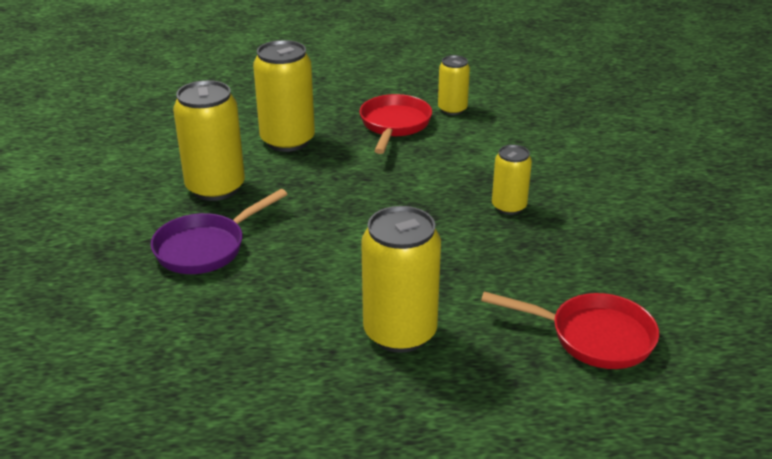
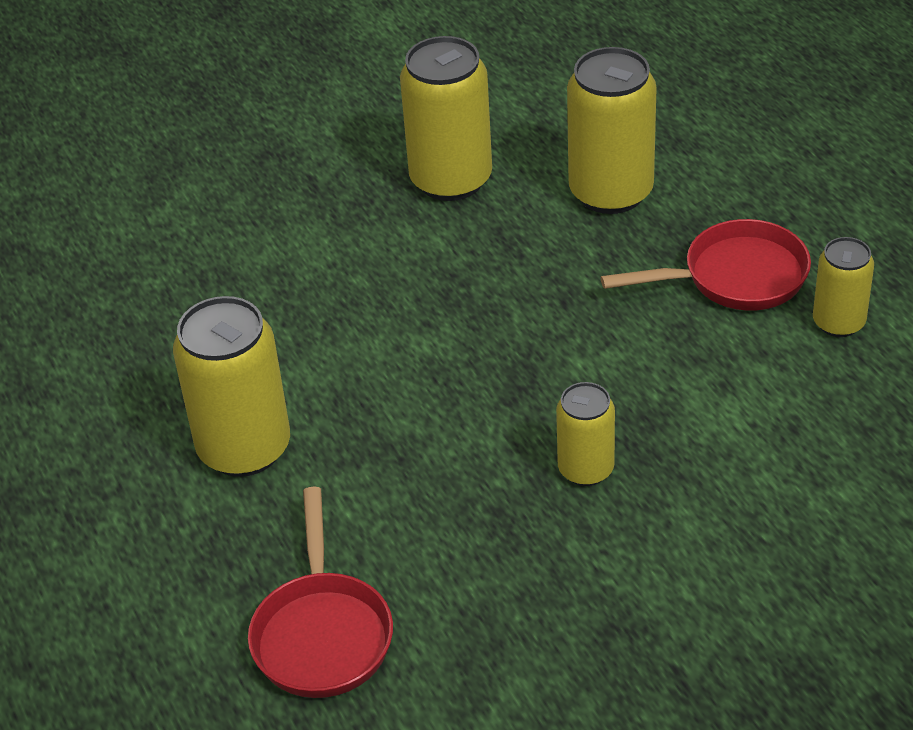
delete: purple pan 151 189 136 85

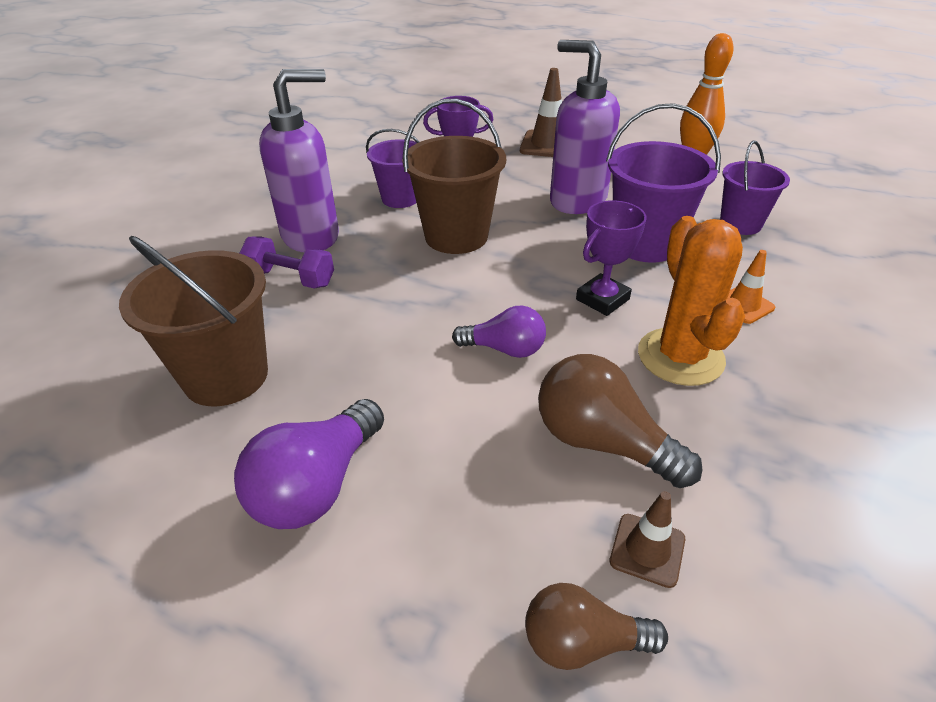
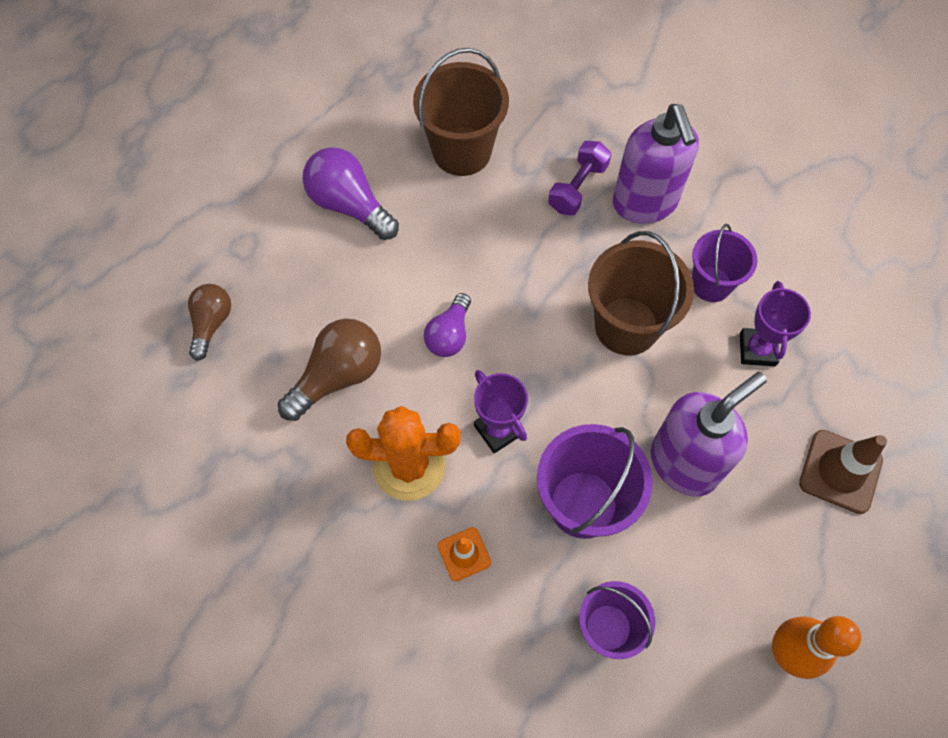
delete: brown road cone 609 491 76 97

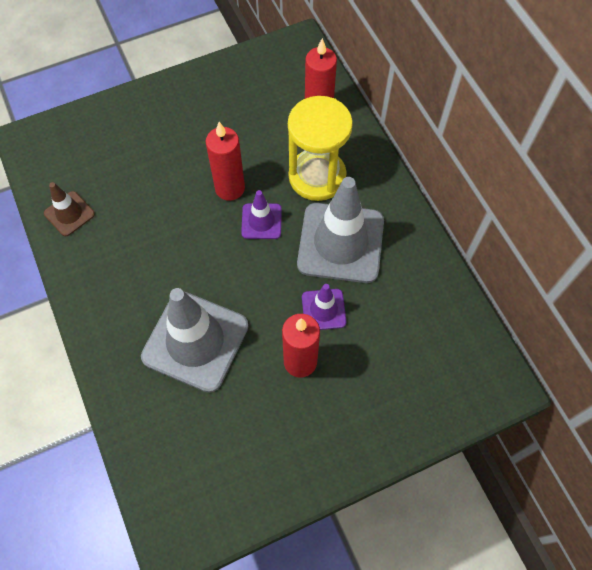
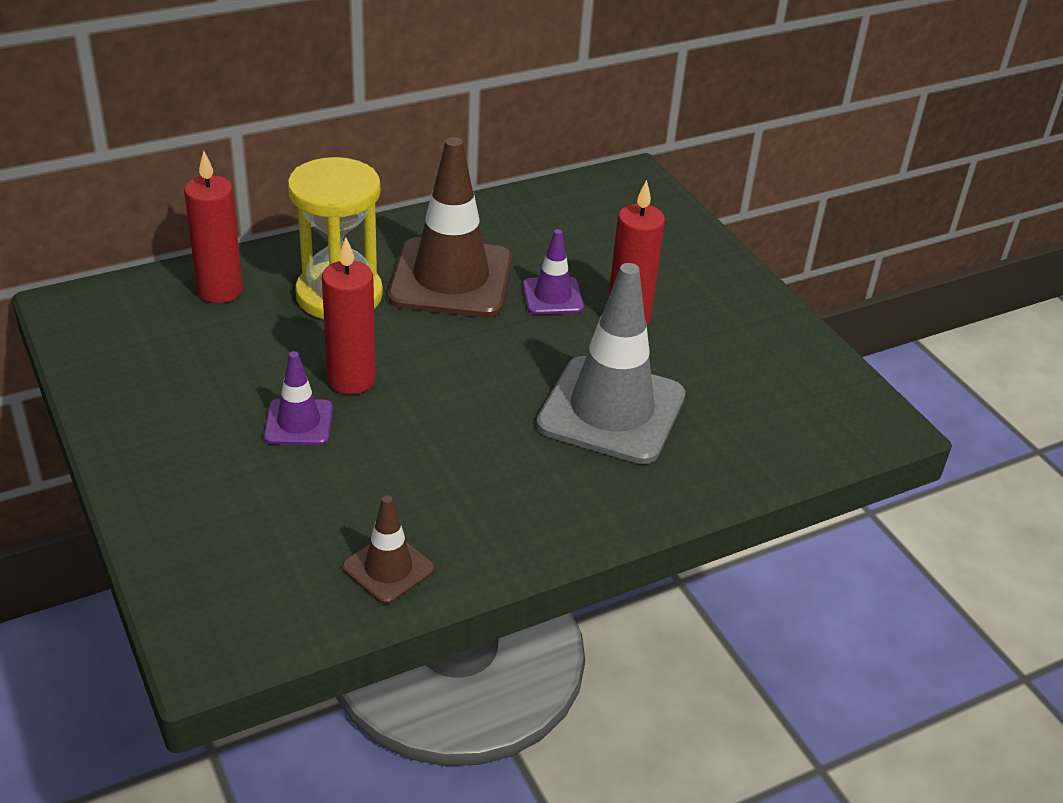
move: purple road cone 241 190 41 49 to 264 351 69 94
recolor: gray road cone 297 177 87 106 to brown road cone 388 137 124 180

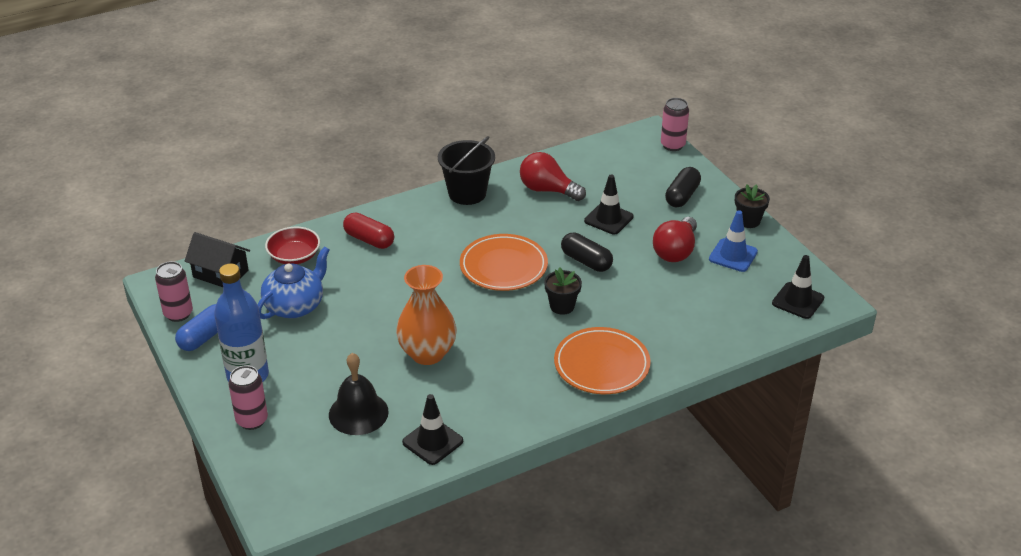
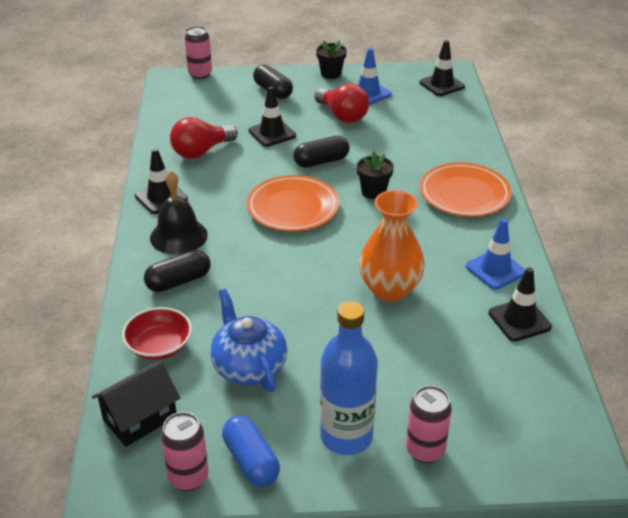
insert: royal blue road cone 466 218 60 72
move: black bell 329 353 60 82 to 150 171 58 84
replace: black bucket 438 136 57 69 to black road cone 135 148 53 66
recolor: crimson pill shape 343 213 51 36 to black pill shape 144 250 67 42

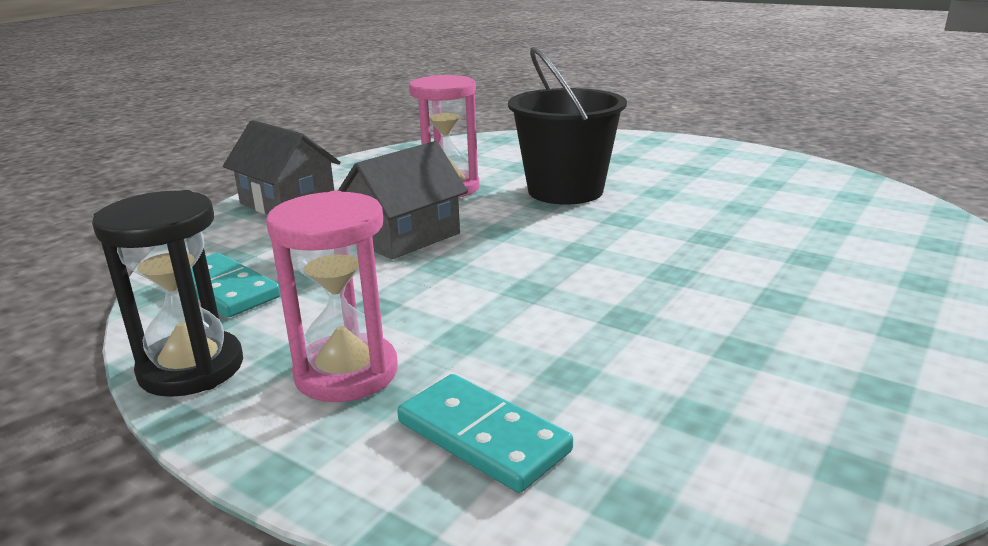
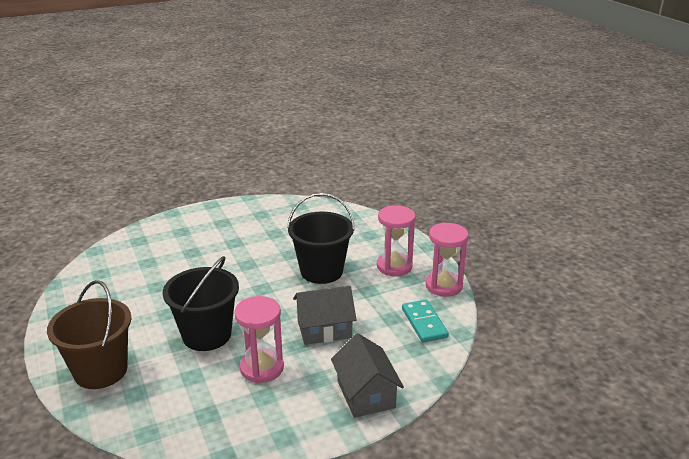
delete: teal domino piece 397 374 176 119
insert: brown bucket 47 280 84 109; black bucket 287 193 68 91
recolor: black hourglass 92 190 151 207 to pink hourglass 425 222 43 75

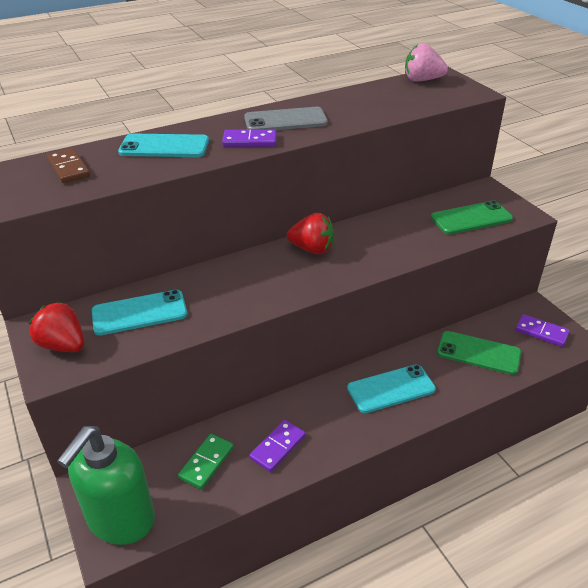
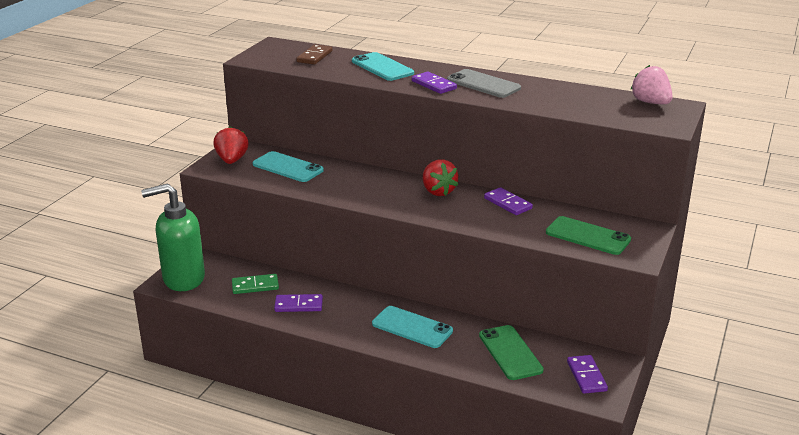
insert: purple domino piece 484 187 49 28

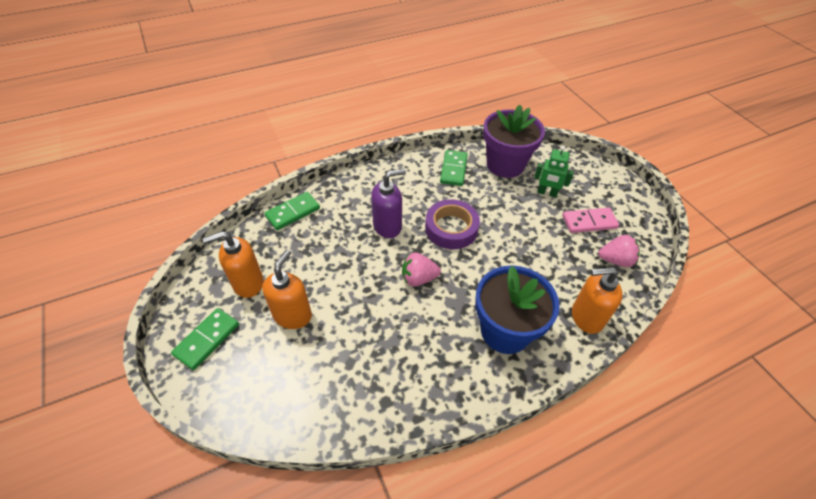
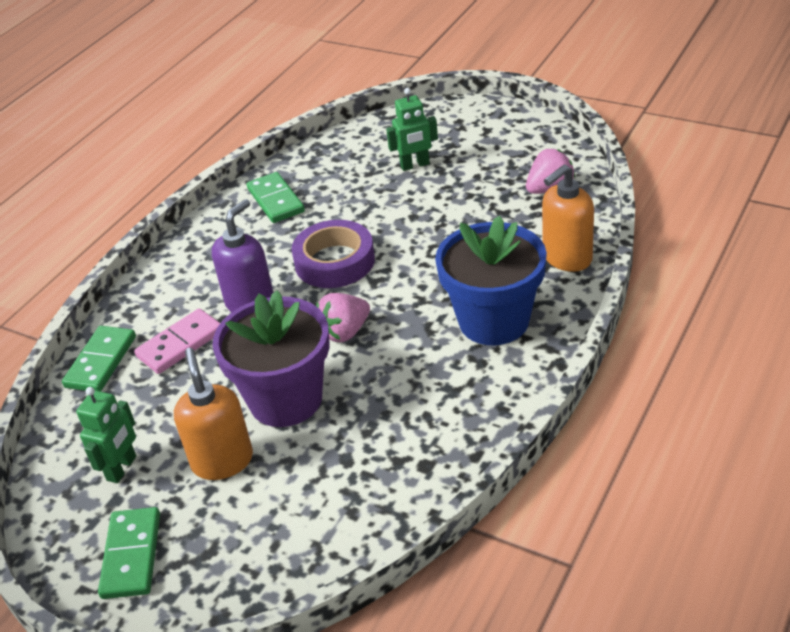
move: pink domino piece 563 208 56 25 to 134 309 86 65; purple flower pot 483 105 62 73 to 212 290 118 137
replace: orange soap dispenser 203 231 61 67 to leaf-green robot 76 387 60 96

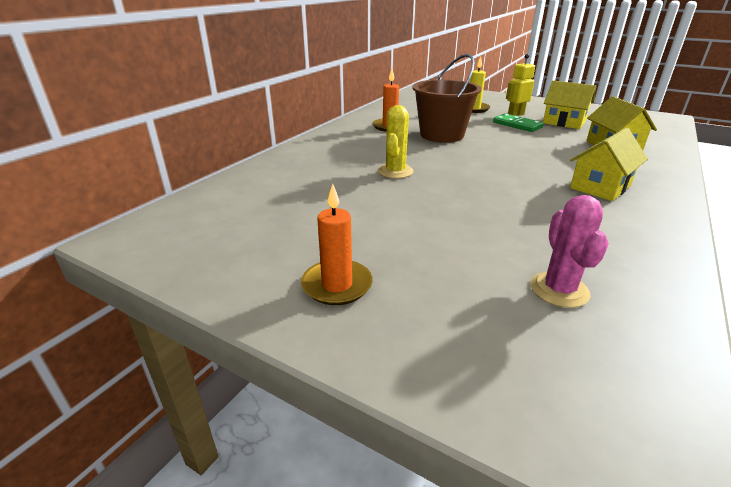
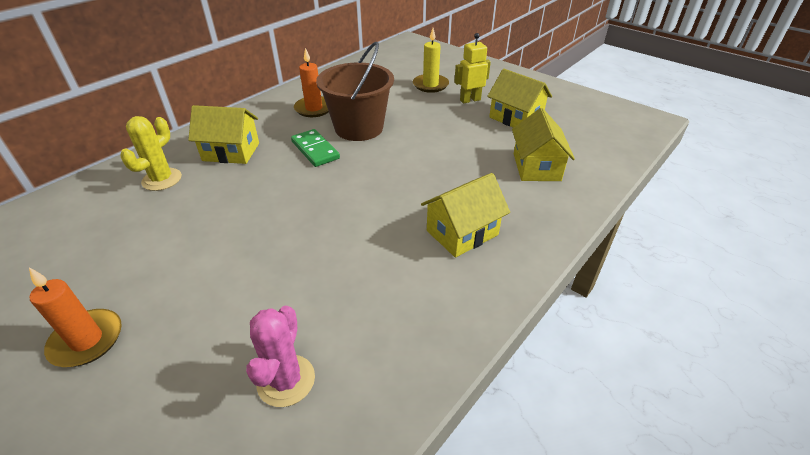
insert: golden house 188 105 71 59
move: golden cactus 378 105 36 74 to 120 116 62 75; leaf-green domino piece 493 113 51 19 to 291 129 49 38

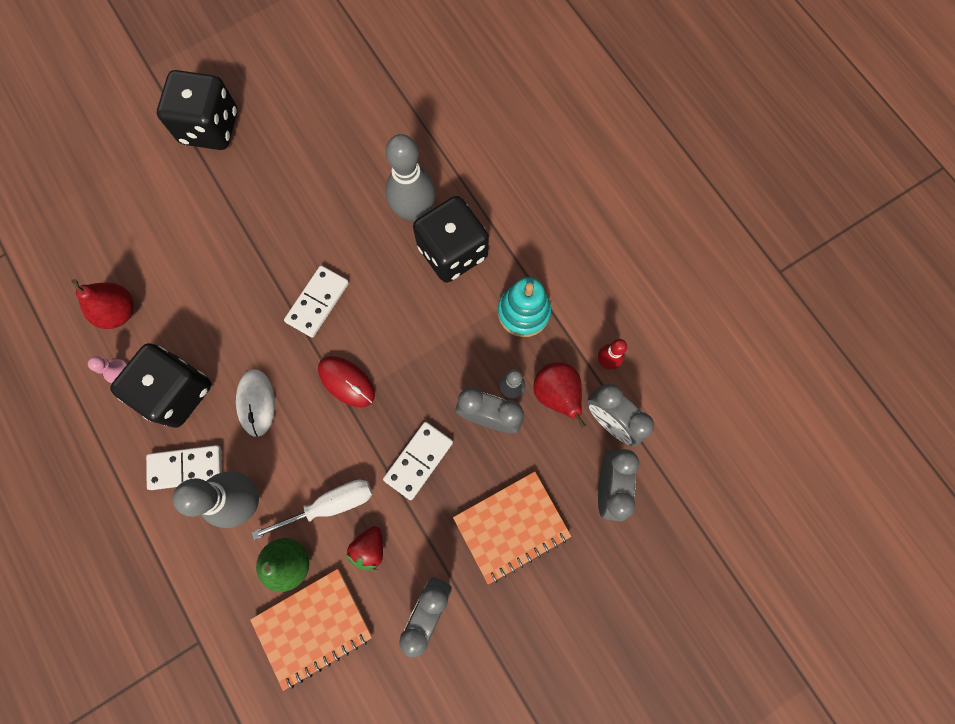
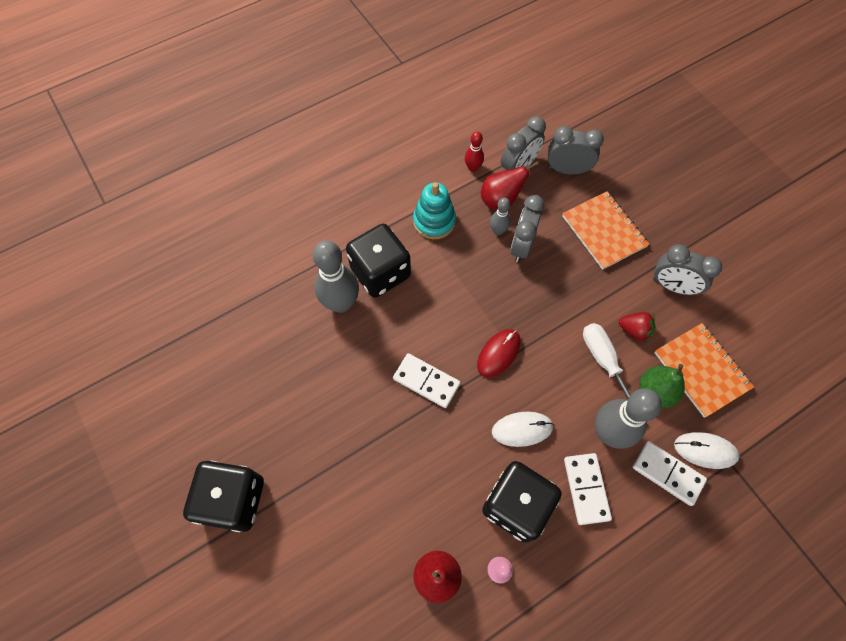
insert: pure white PC mouse 674 432 66 37
move: pure white domino piece 383 422 70 78 to 633 441 74 65

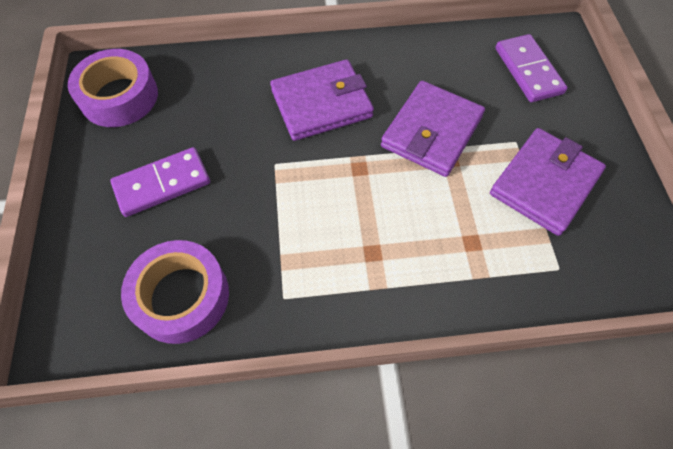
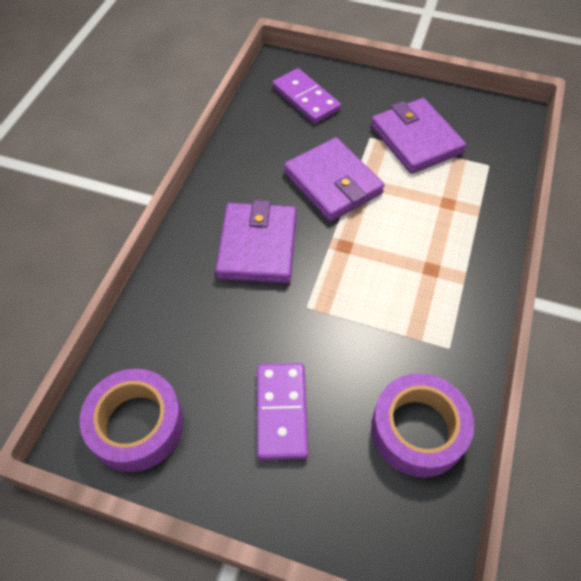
rotate: purple domino piece 496 34 72 68 = 272 68 69 56 45 degrees clockwise

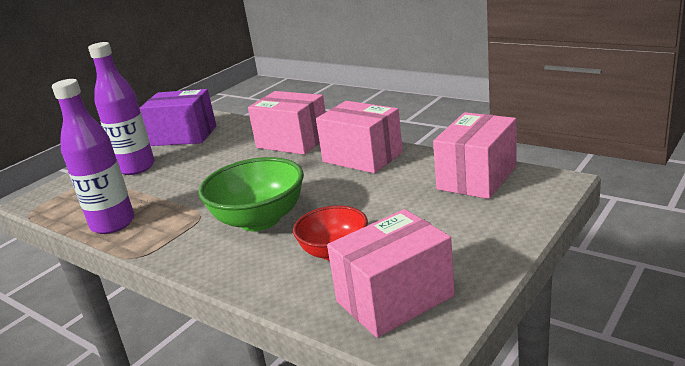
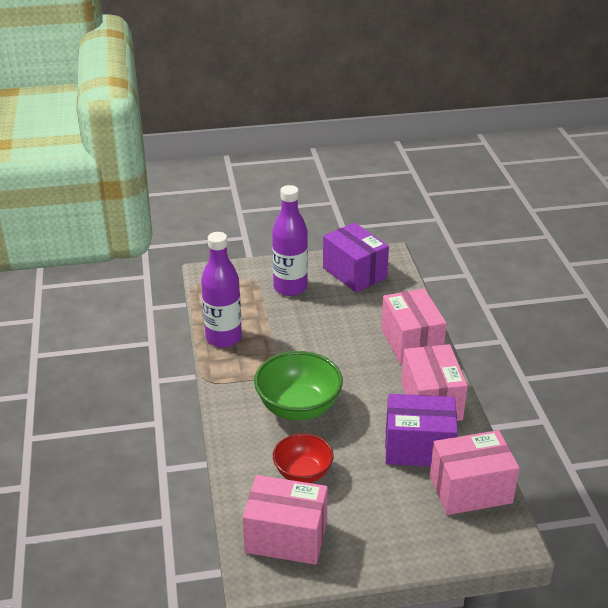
insert: purple parcel 385 394 73 73

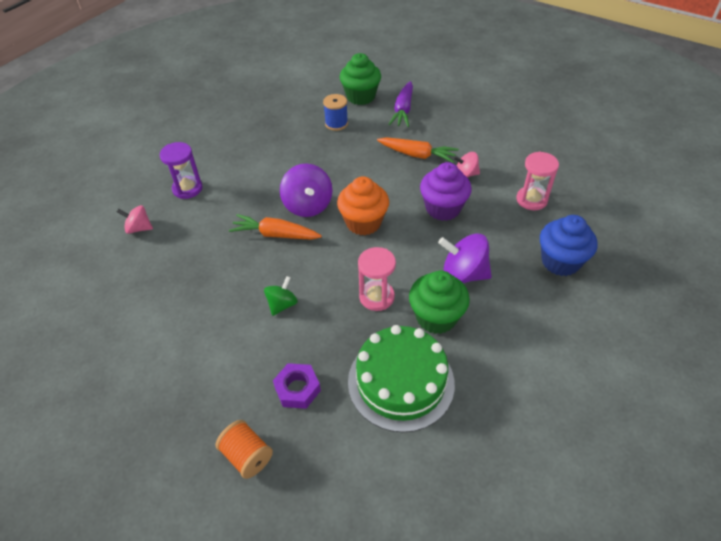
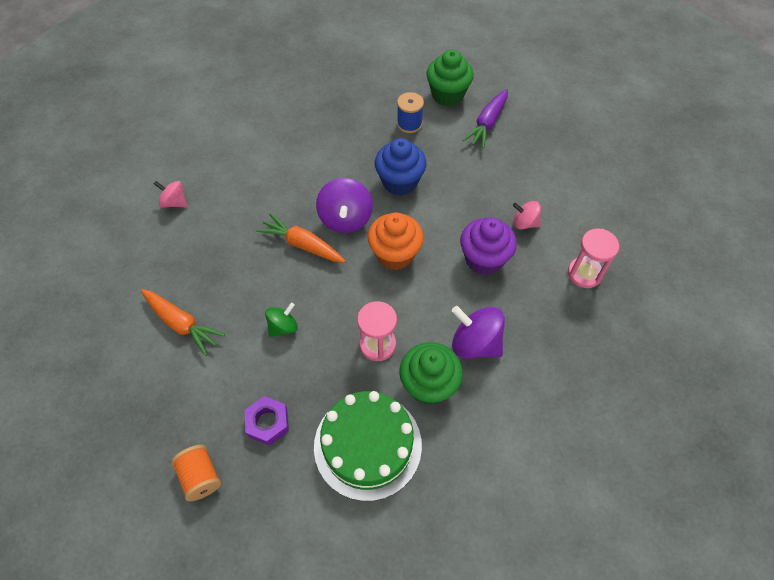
delete: purple hourglass 160 142 42 57
move: orange root vegetable 377 137 82 26 to 141 289 84 67; royal blue fairy cake 540 215 58 61 to 375 138 51 58

